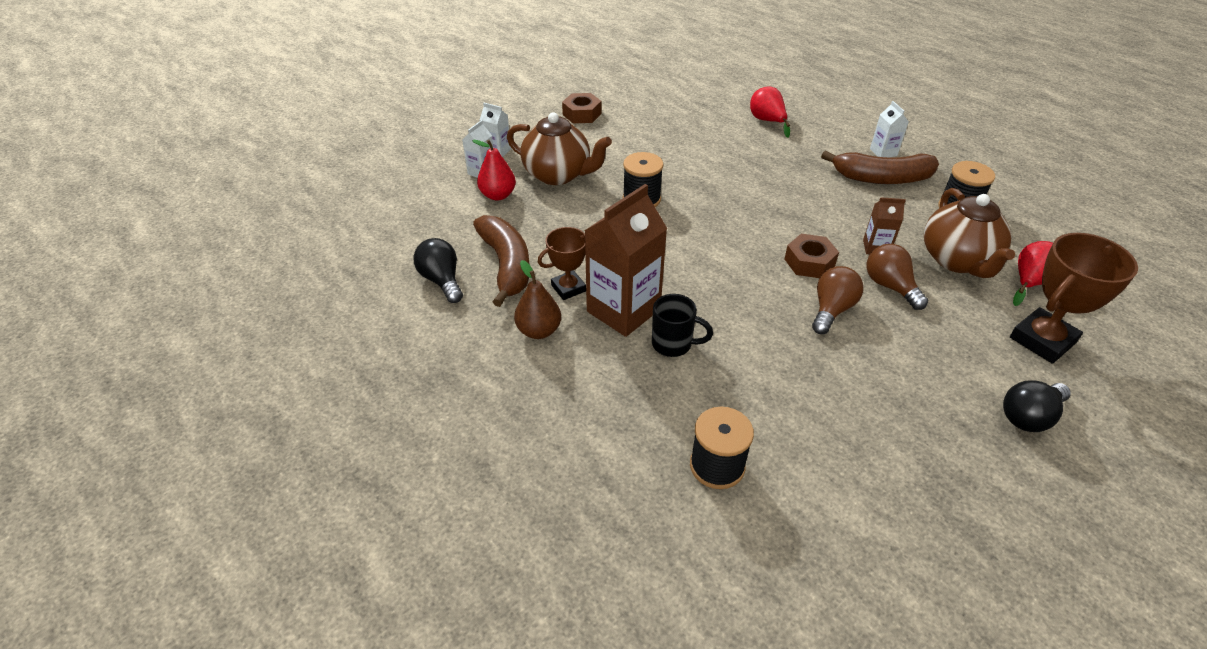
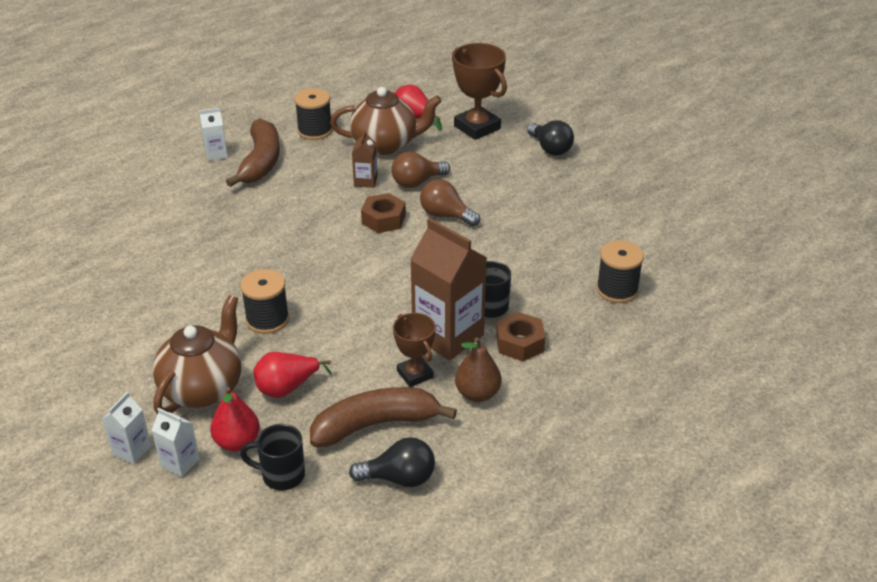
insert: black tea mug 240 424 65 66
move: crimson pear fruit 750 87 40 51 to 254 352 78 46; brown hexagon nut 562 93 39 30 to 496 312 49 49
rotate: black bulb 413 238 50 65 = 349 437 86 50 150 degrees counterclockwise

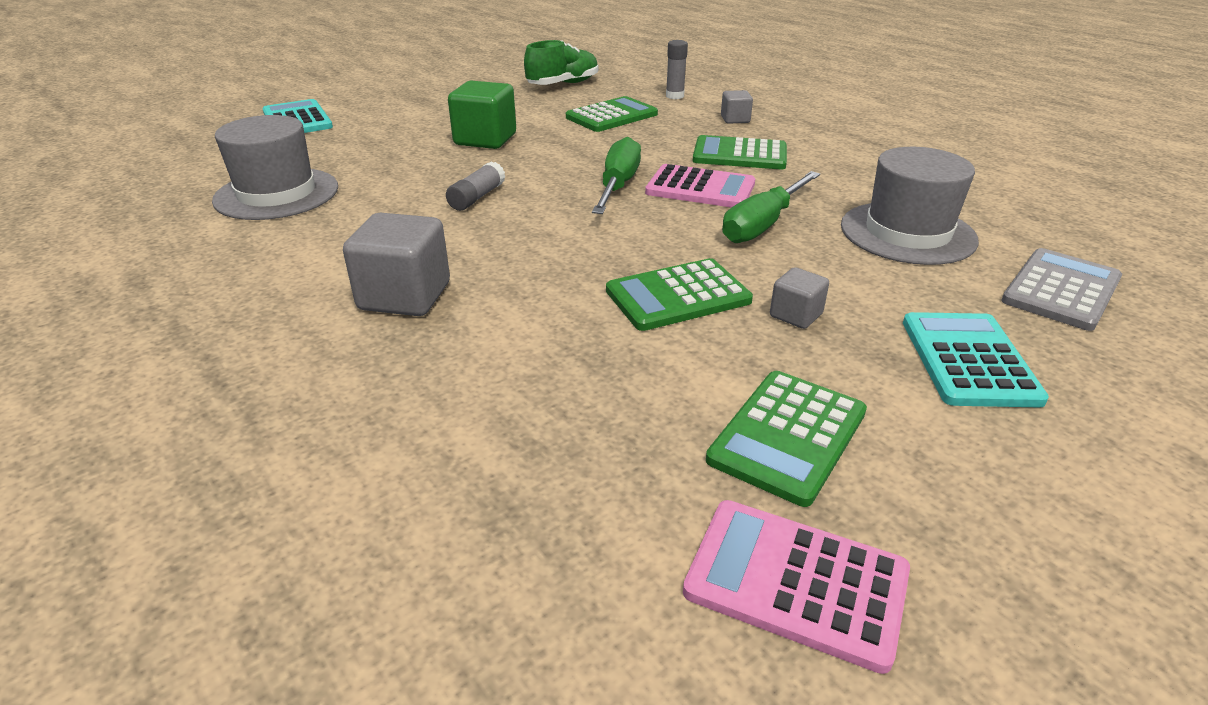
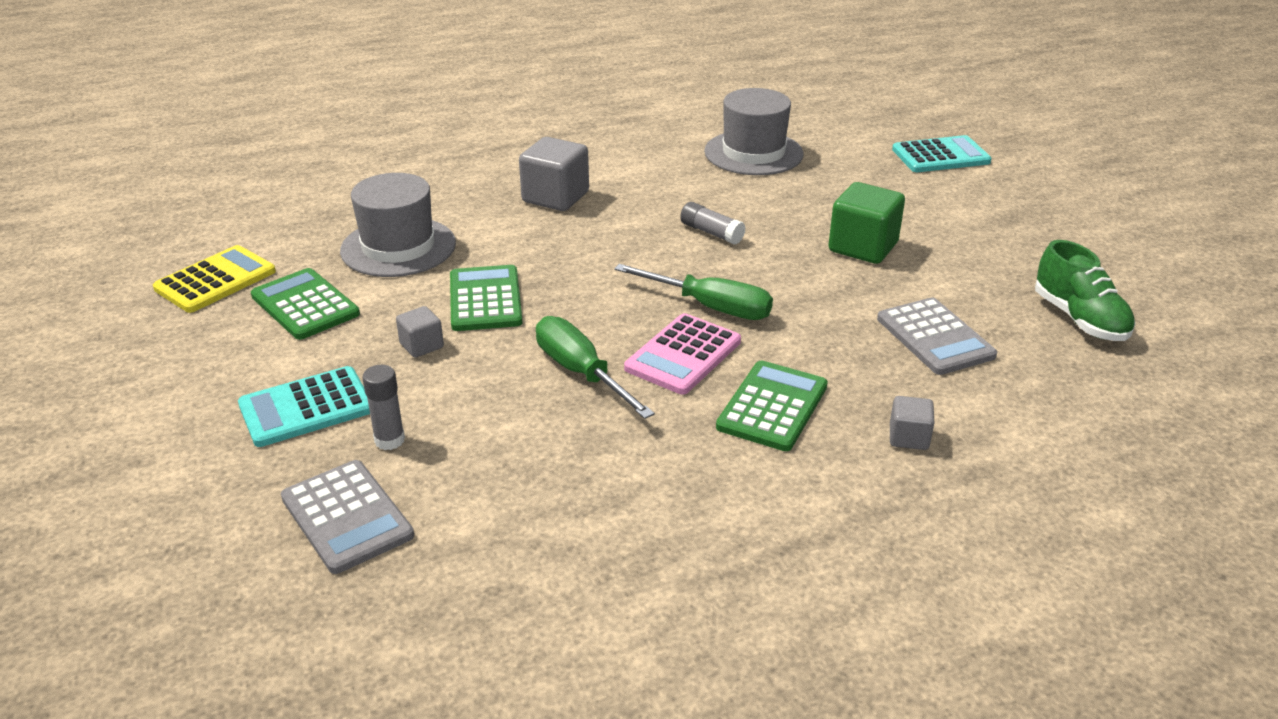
move: gray top hat 841 147 138 118 to 340 173 116 104; gray glue stick 666 40 22 59 to 362 365 43 85
recolor: pink calculator 683 500 227 174 to golden calculator 153 245 123 68; leaf-green calculator 566 96 92 36 to gray calculator 877 298 120 77
rotate: teal calculator 903 312 146 95 = 238 366 132 81 135 degrees clockwise

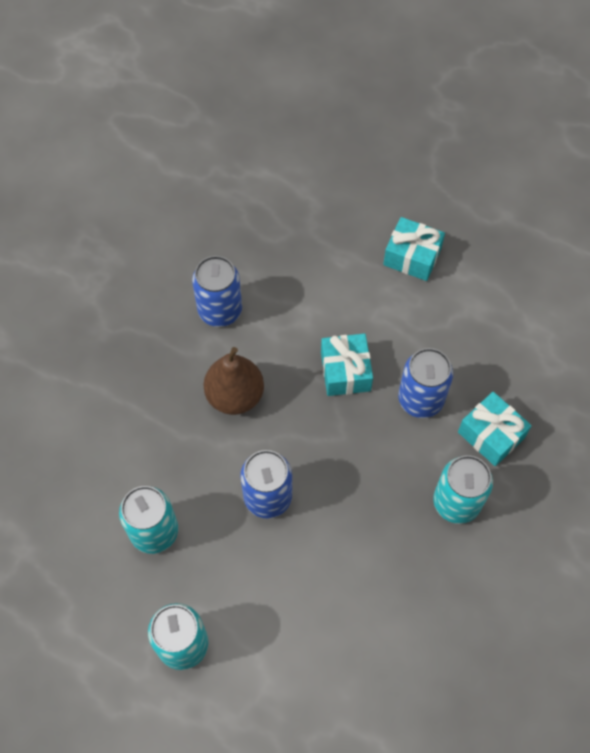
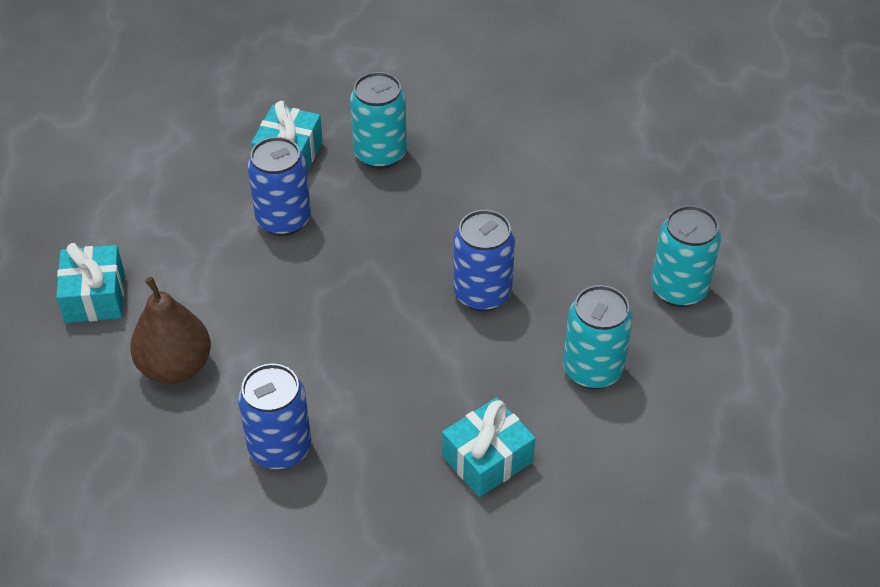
move: brown pear fruit 204 347 60 68 to 130 277 81 107; teal present 321 333 52 63 to 442 397 94 100

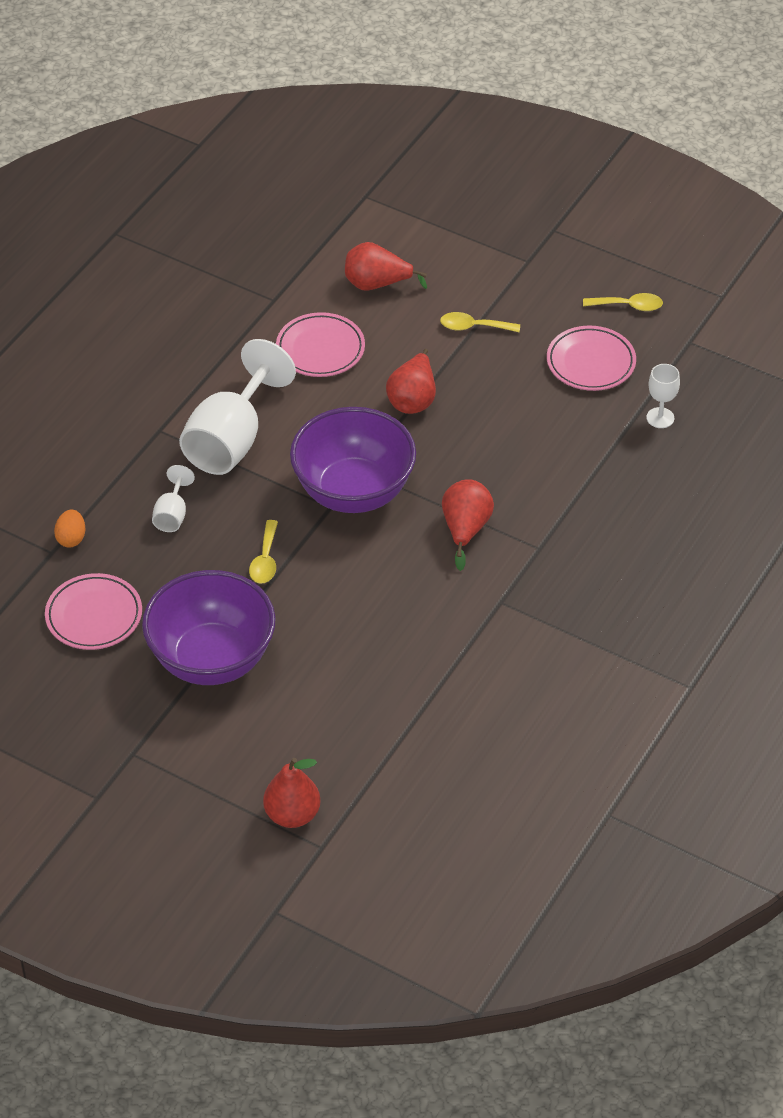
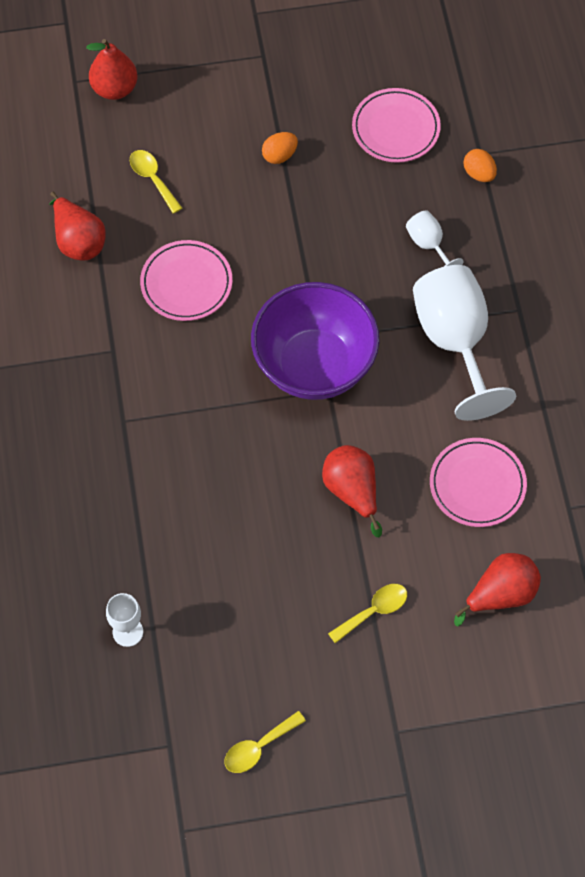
move: crimson pear fruit 442 479 52 92 to 49 192 57 69; golden spoon 249 520 29 64 to 130 150 52 64; pink flat dish 547 326 89 65 to 140 240 92 81
replace: purple serving bowl 142 570 134 115 to orange egg shape 262 132 36 32

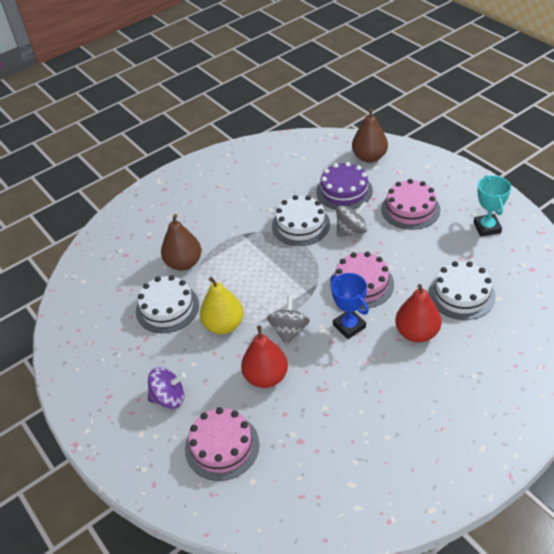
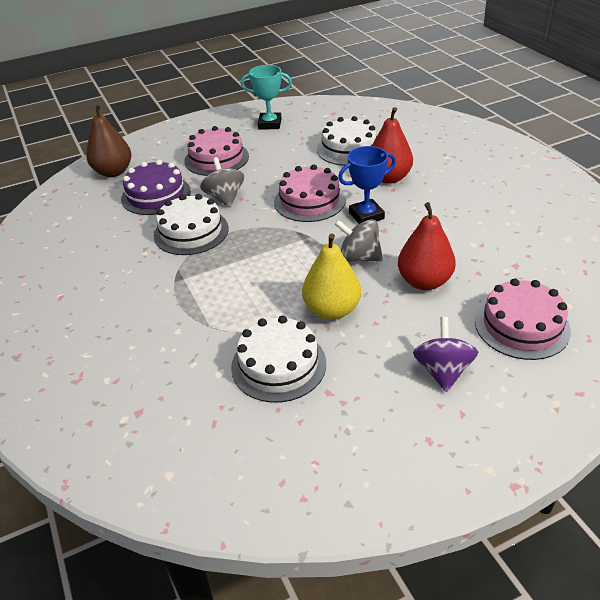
delete: brown pear fruit 161 214 40 57

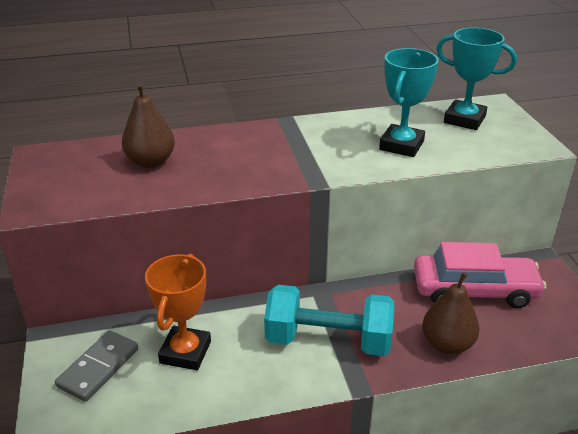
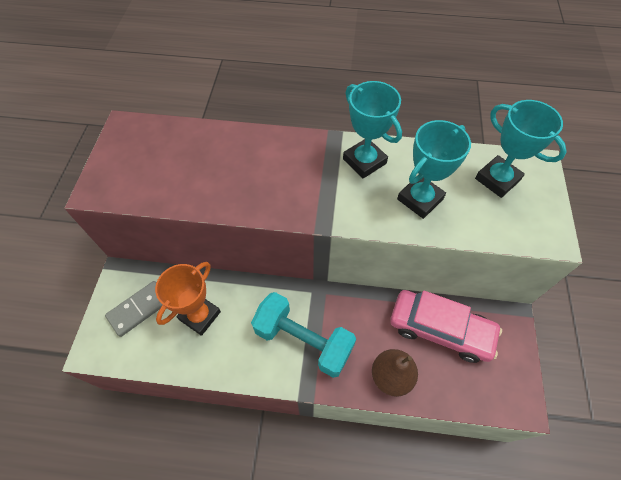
delete: brown pear fruit 122 83 53 85
insert: teal trophy 343 81 59 97

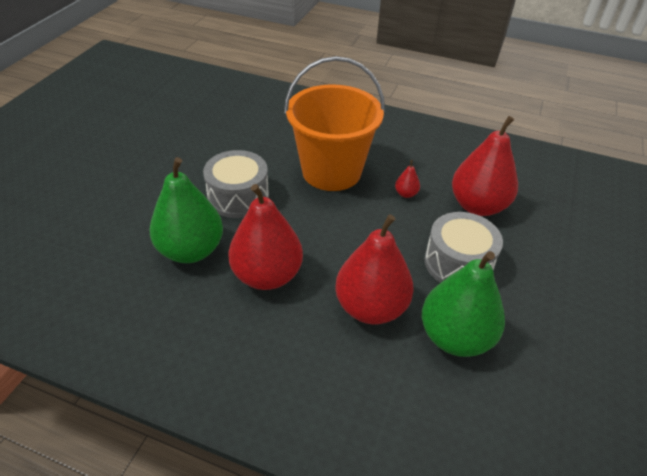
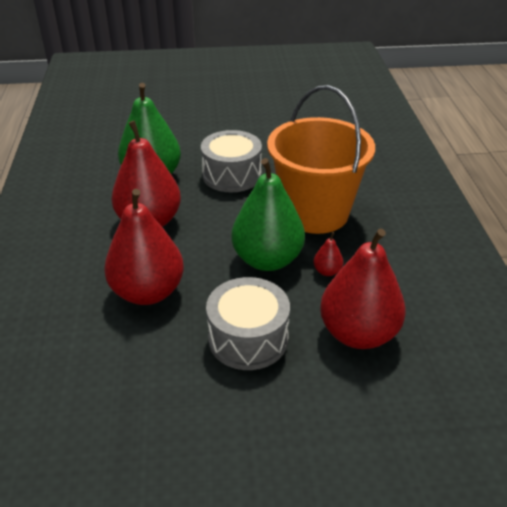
move: leaf-green pear fruit 422 251 83 106 to 231 158 74 113

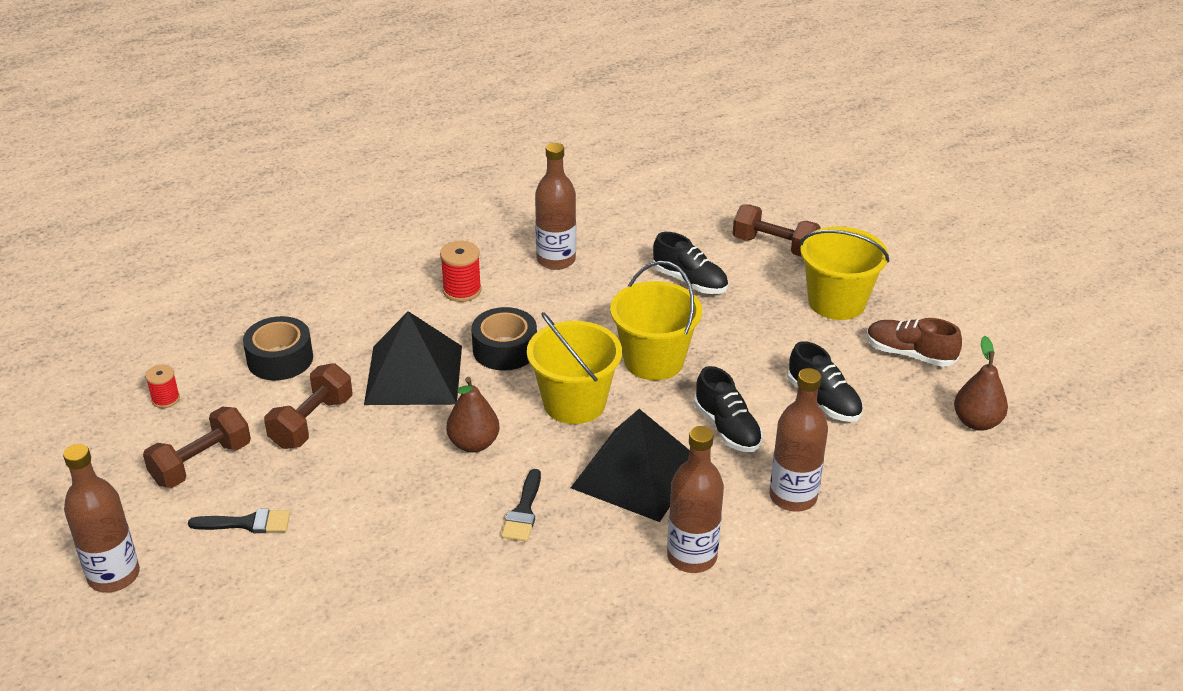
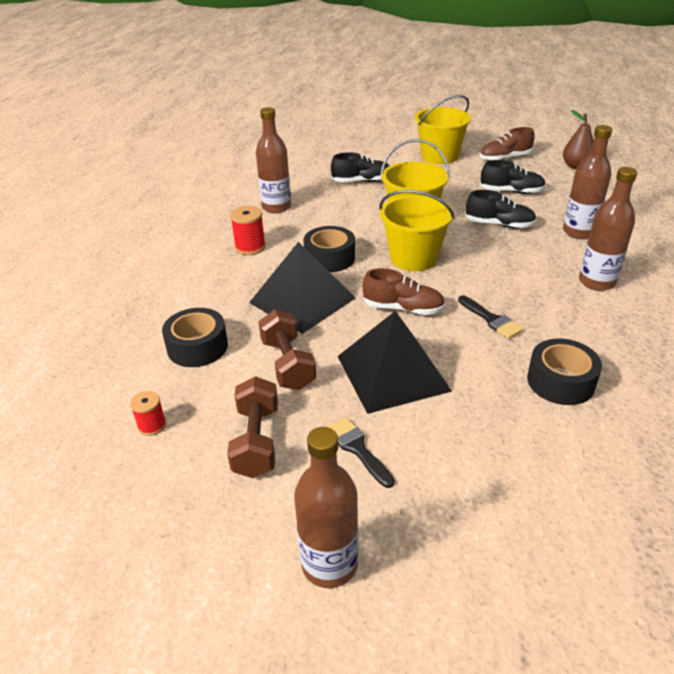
delete: brown hand weight 733 204 88 53
insert: black roll of tape 527 339 75 66
move: black pyramid shape 571 409 119 113 to 337 311 115 103
replace: brown pear fruit 446 377 54 76 to brown sneaker 362 268 83 47
rotate: black brush 188 509 102 24 = 327 417 68 71 75 degrees counterclockwise

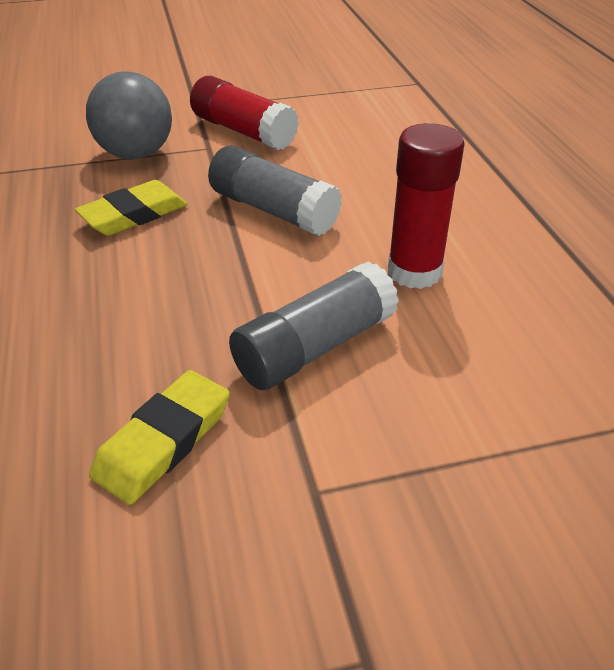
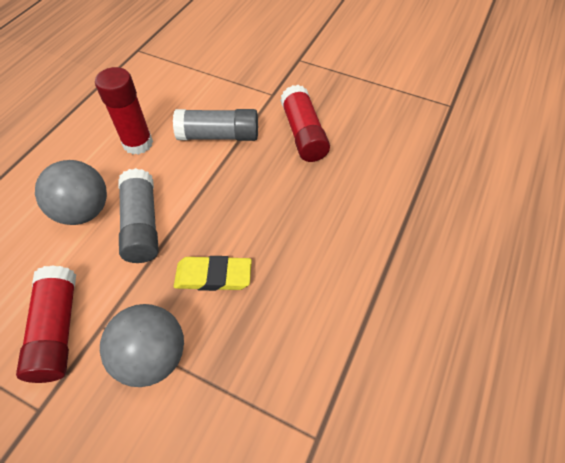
insert: gray play ball 35 160 72 65
replace: golden eraser 89 370 141 135 to crimson glue stick 280 85 50 77

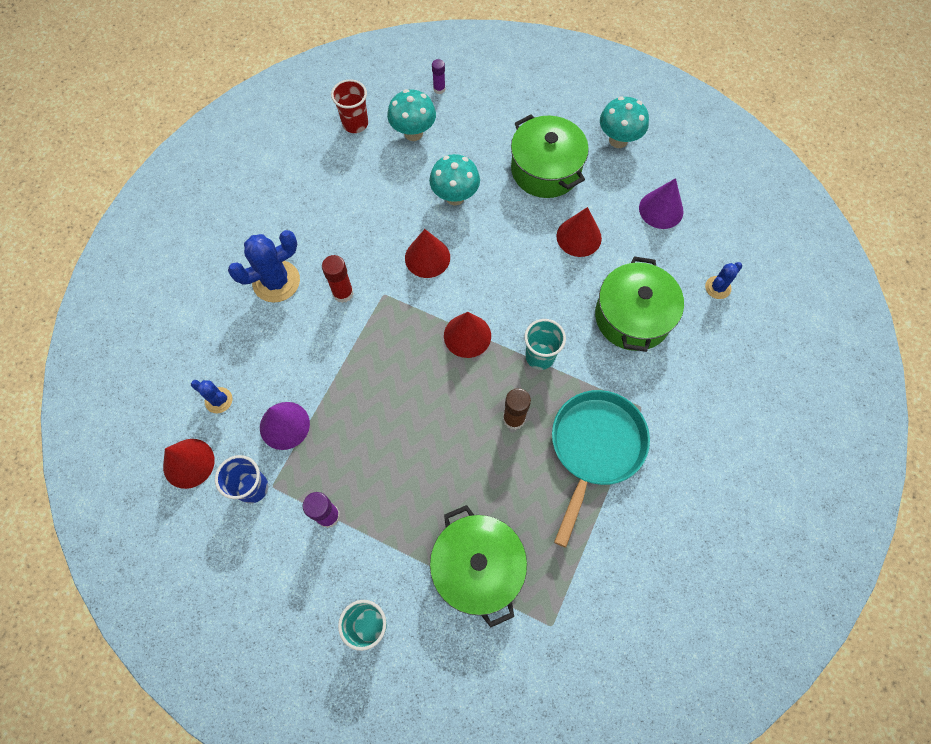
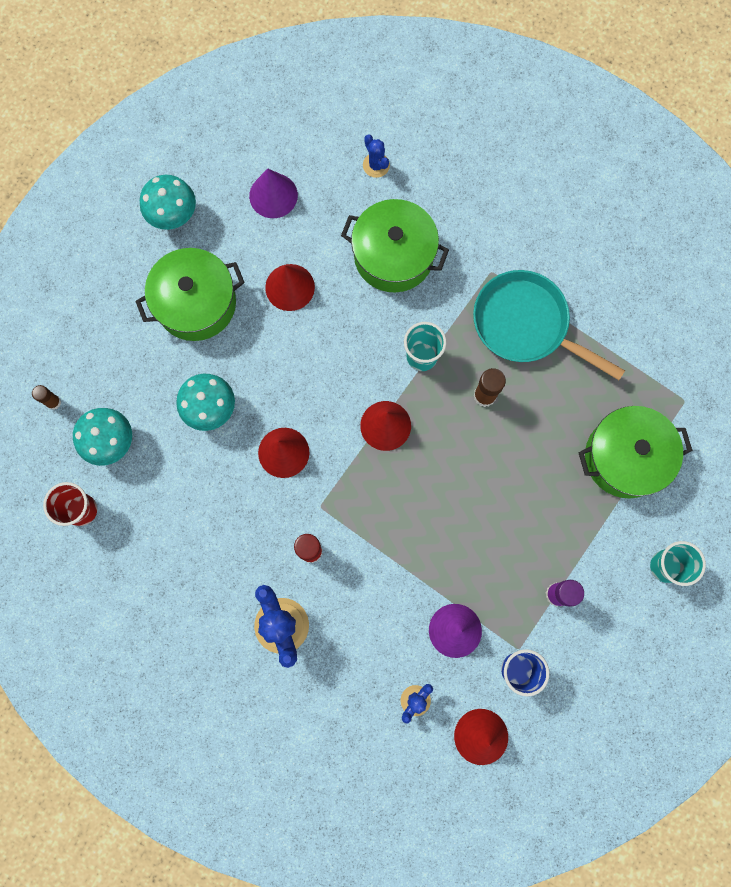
recolor: purple glue stick 432 59 13 35 to brown glue stick 32 385 29 25

